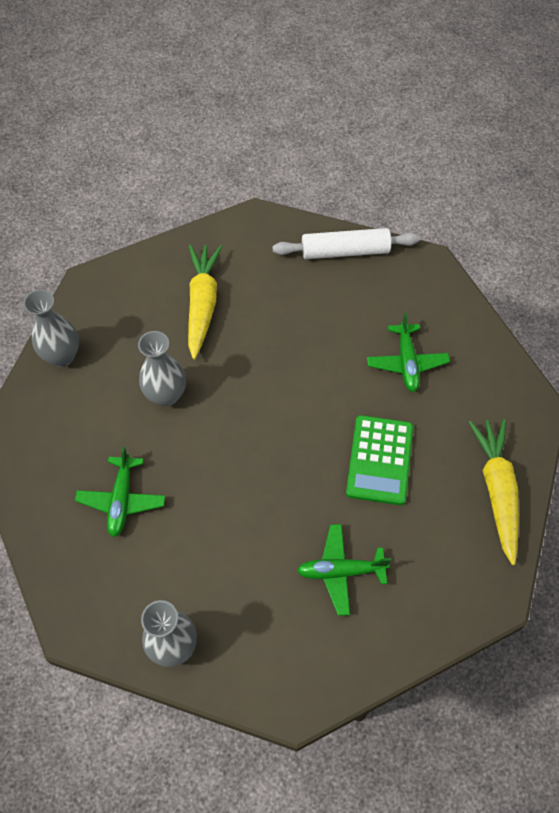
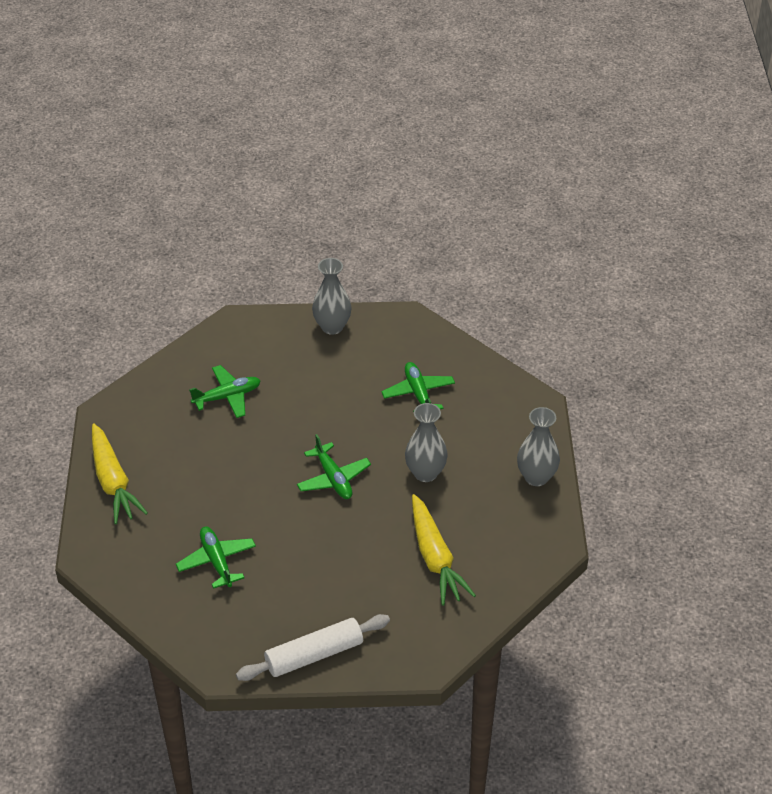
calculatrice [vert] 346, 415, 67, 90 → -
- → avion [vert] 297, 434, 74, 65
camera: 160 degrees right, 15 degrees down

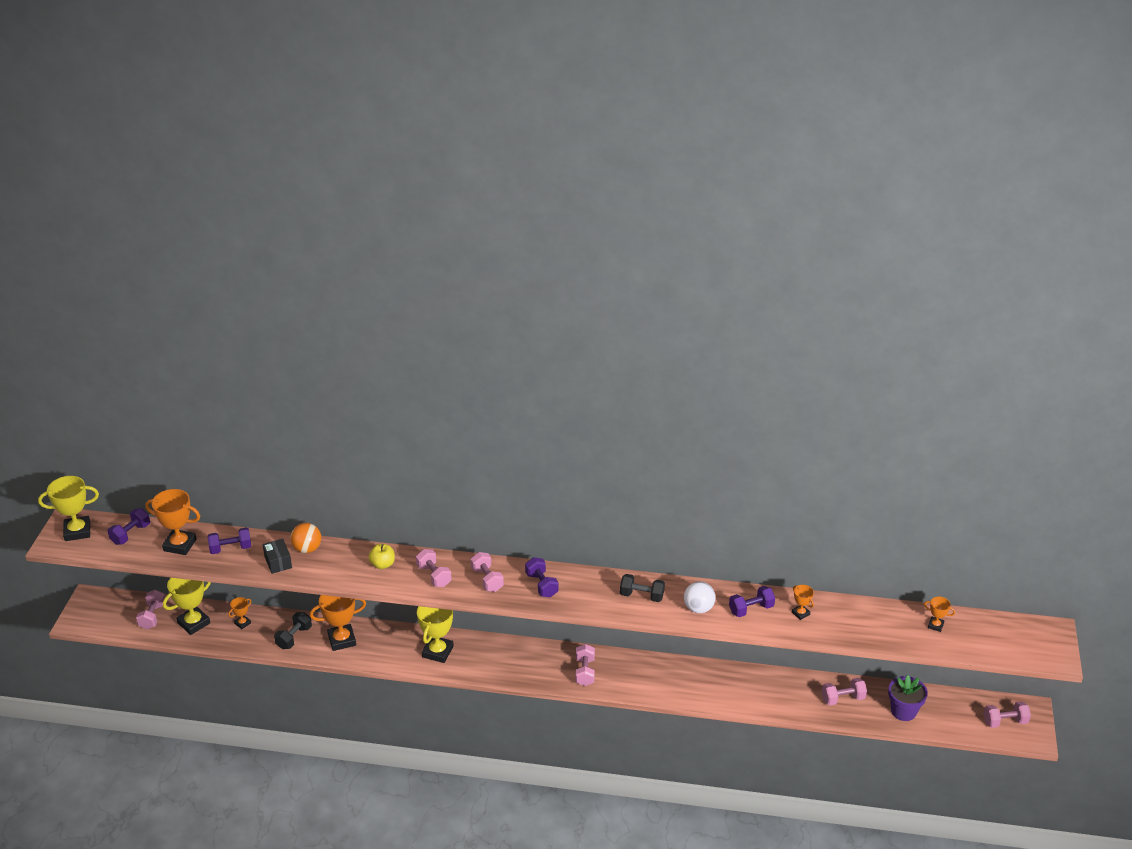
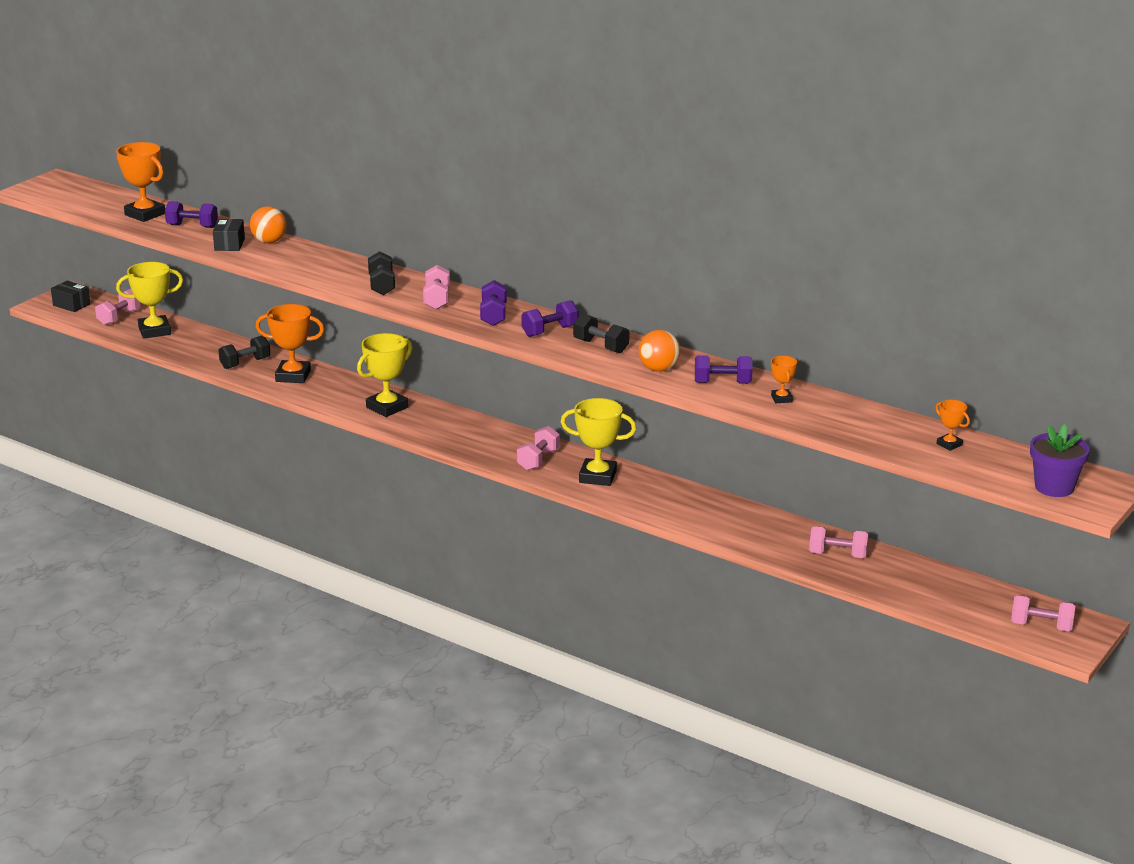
trophée [orange] 228, 597, 23, 32 → -
pomme [jaune] 369, 544, 26, 25 → -
- → boîte [noir] 51, 281, 39, 31
trophée [jaune] 38, 476, 61, 65 → trophée [jaune] 561, 398, 75, 88, moved
haltère [violet] 108, 508, 42, 37 → haltère [violet] 521, 300, 58, 37, moved
pot de fleurs [violet] 888, 675, 40, 46 → pot de fleurs [violet] 1030, 424, 60, 73, moved
haltère [rose] 416, 549, 36, 38 → haltère [noir] 368, 251, 27, 44
balle [blanc] 684, 581, 32, 32 → balle [orange] 639, 330, 41, 42
camera: 25 degrees right, 10 degrees down

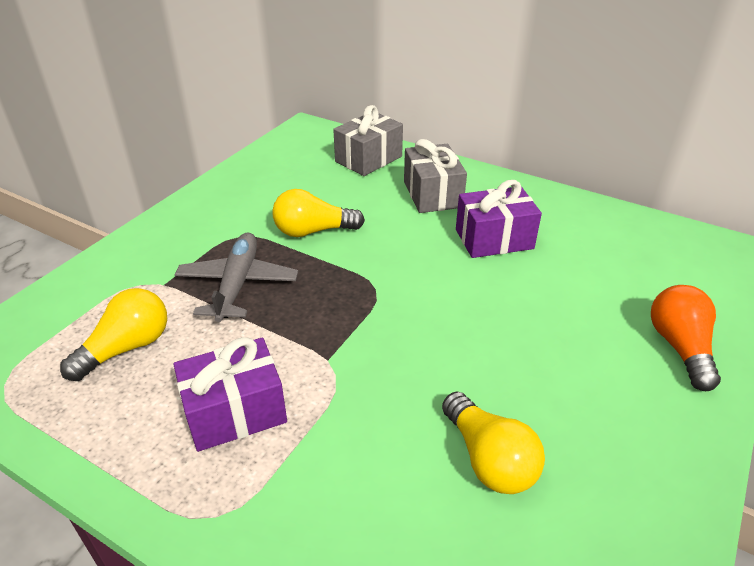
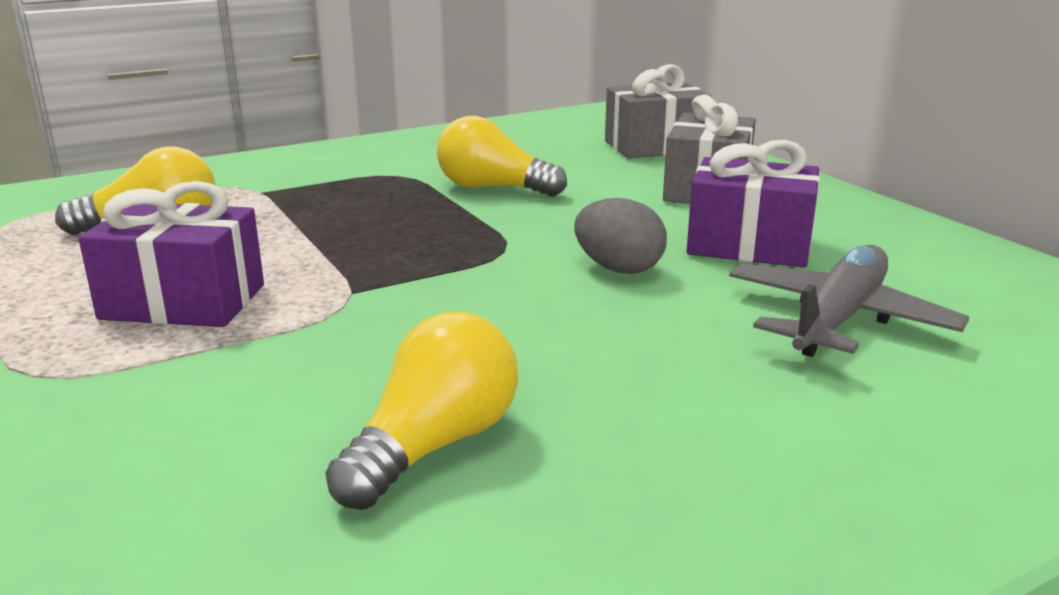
ampoule [orange] 651, 285, 70, 106 → -
- → œuf [gris] 574, 198, 93, 76
avion [gris] 174, 232, 124, 90 → avion [gris] 729, 245, 240, 112, moved
ampoule [jaune] 442, 391, 103, 103 → ampoule [jaune] 325, 312, 193, 198, 150 degrees counterclockwise
camera: 30 degrees right, 15 degrees down

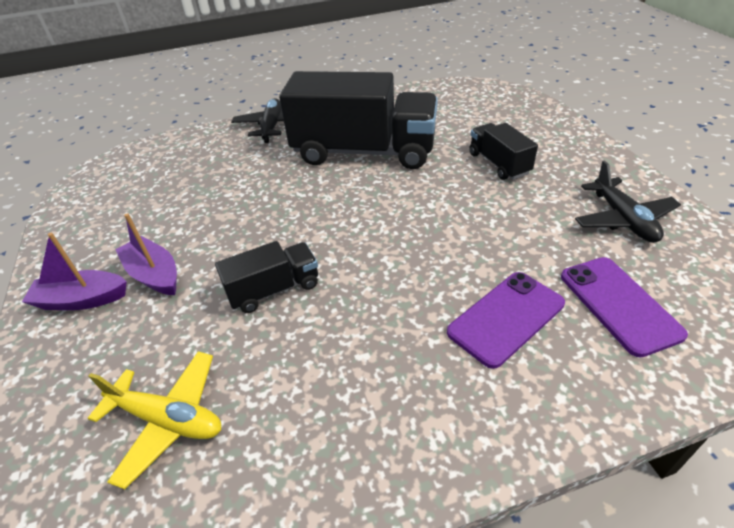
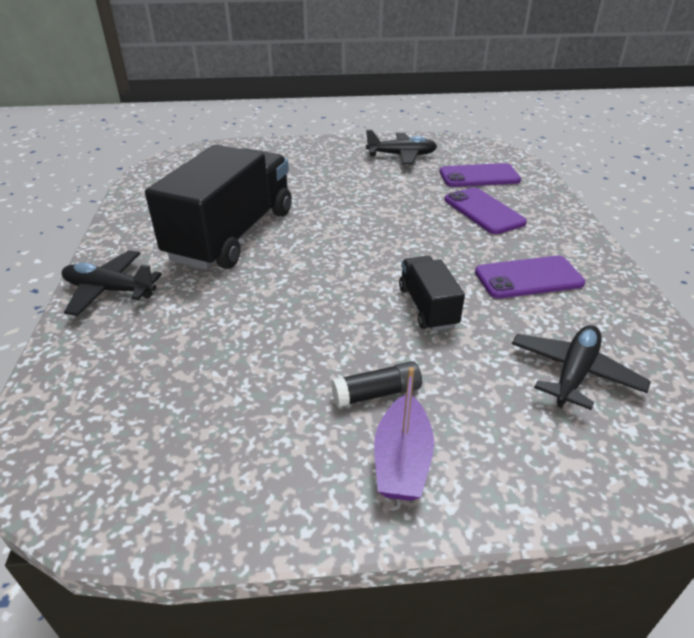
camion [noir] 469, 123, 69, 57 → -
- → téléphone [violet] 475, 256, 110, 43
bateau [violet] 115, 213, 62, 82 → bâton de colle [noir] 331, 361, 91, 46
avion [jaune] 88, 351, 133, 138 → avion [noir] 512, 325, 139, 85
camera: 80 degrees left, 5 degrees down

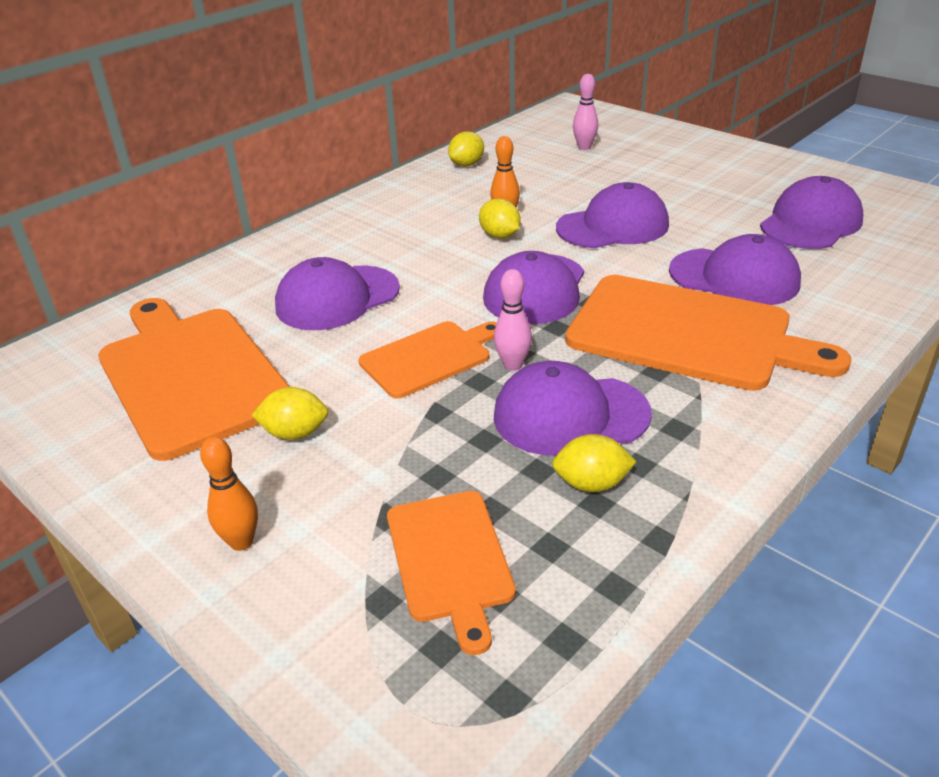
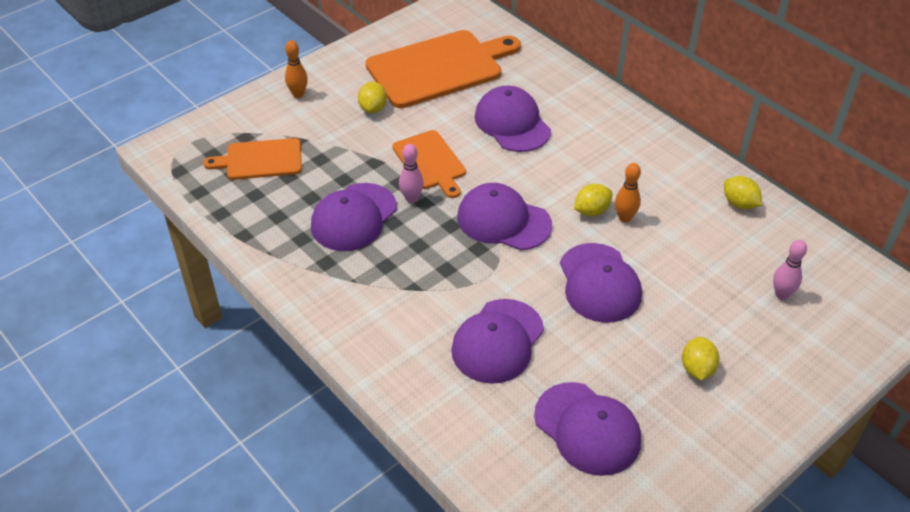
planche à découper [orange] 565, 275, 286, 116 → -
citron [jaune] 552, 434, 85, 58 → citron [jaune] 682, 337, 38, 44, moved
casquette [violet] 494, 361, 158, 95 → casquette [violet] 311, 183, 86, 68, 150 degrees counterclockwise
camera: 95 degrees right, 10 degrees up

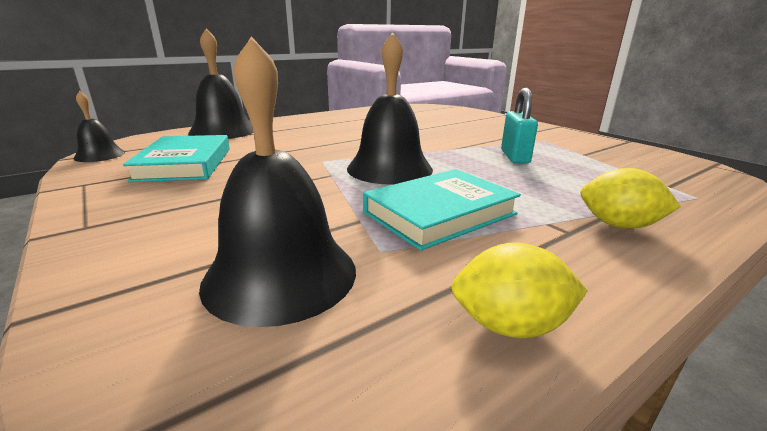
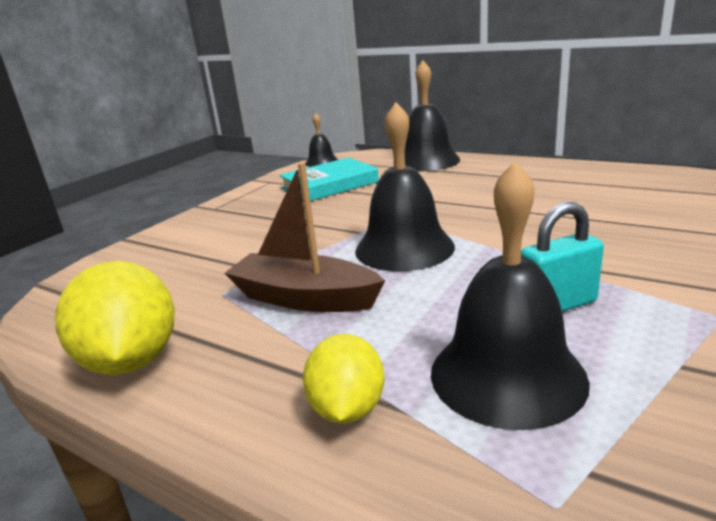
cloche [noir] 199, 36, 157, 291 → cloche [noir] 431, 161, 159, 269, moved
livre [turquoise] 363, 169, 158, 82 → bateau [marron] 224, 162, 161, 150
citron [jaune] 451, 242, 137, 96 → citron [jaune] 55, 261, 120, 114, x1.59
camera: 70 degrees right, 0 degrees up

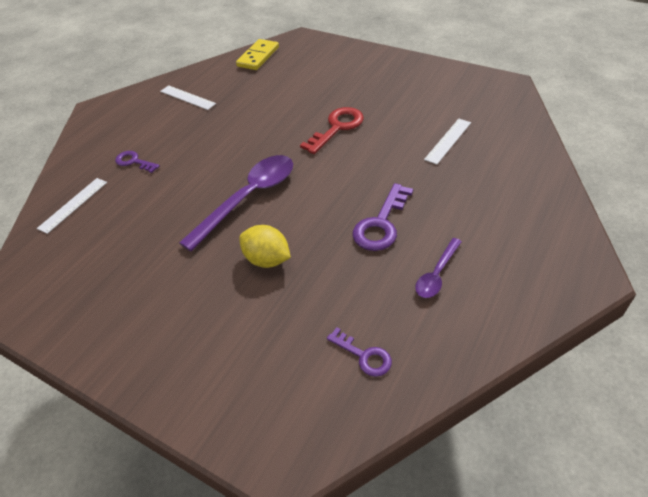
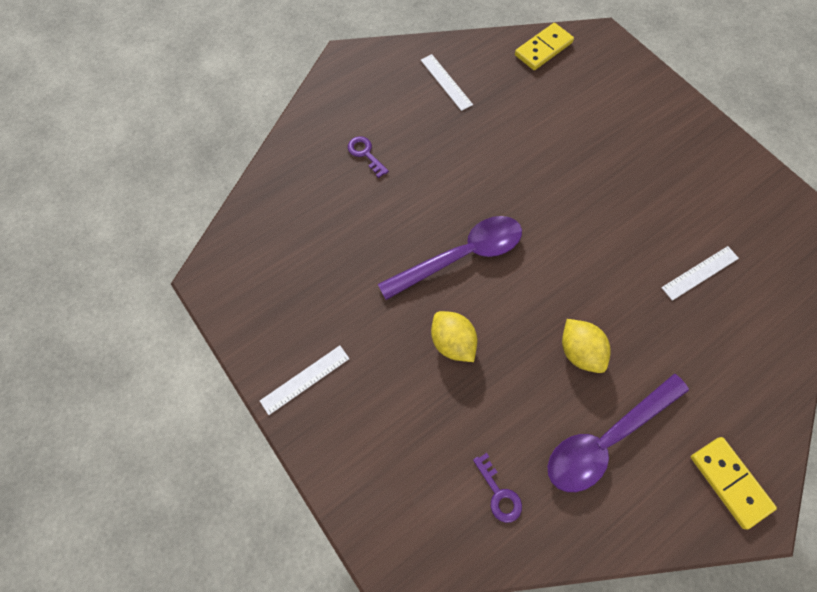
clé [rouge] 300, 107, 64, 47 → -
- → domino [jaune] 691, 437, 86, 92
règle [blanc] 37, 178, 70, 56 → règle [blanc] 260, 346, 90, 69, moved
clé [violet] 353, 183, 60, 68 → citron [jaune] 562, 319, 49, 54
cuillère [violet] 415, 238, 47, 60 → cuillère [violet] 547, 374, 142, 118, x1.93
camera: 20 degrees right, 20 degrees up

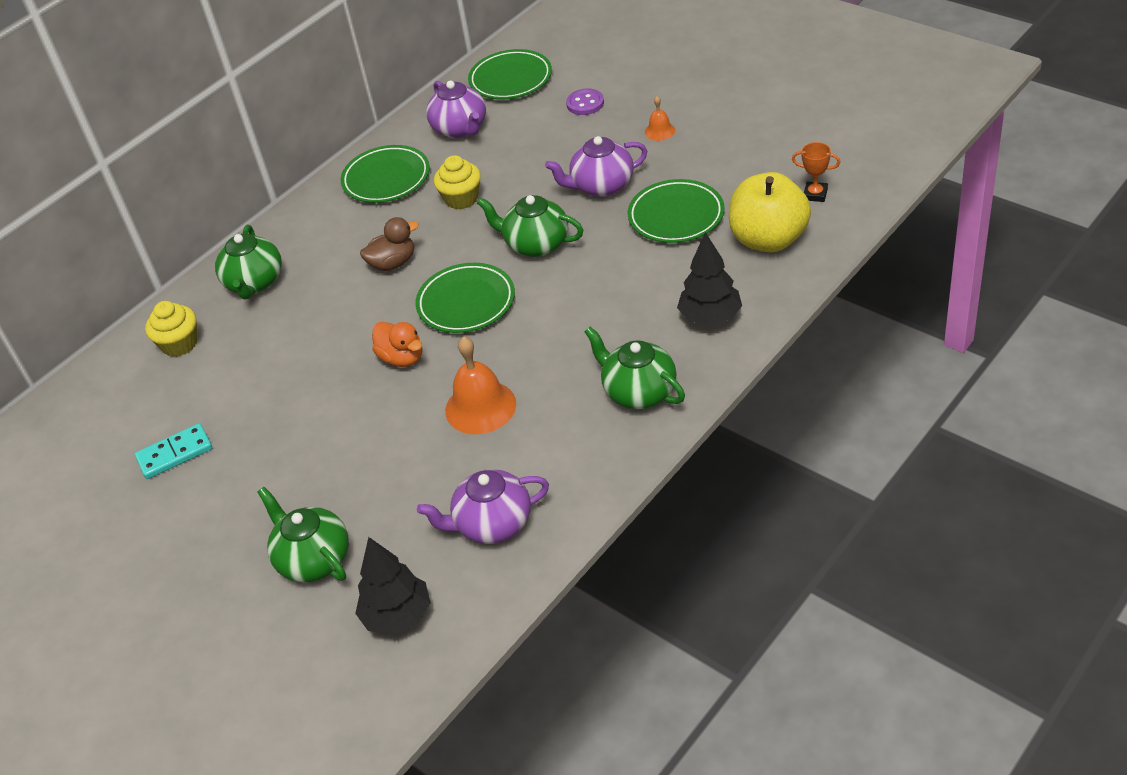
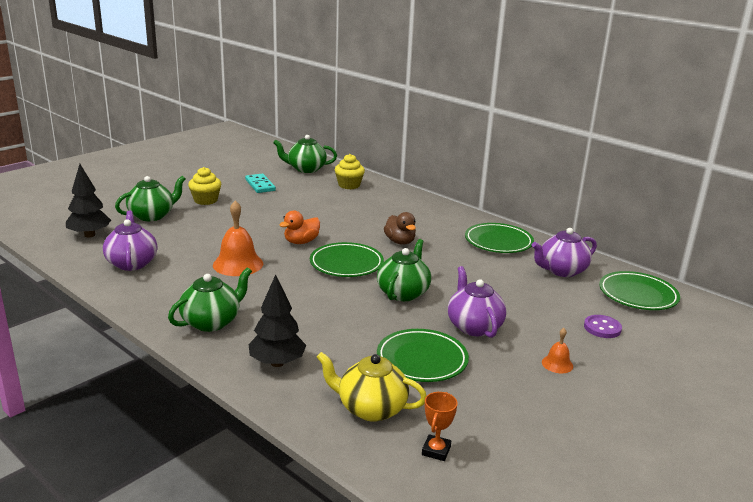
théière [vert] 215, 225, 67, 74 → théière [vert] 273, 135, 64, 38, moved
muffin [jaune] 434, 155, 47, 54 → muffin [jaune] 188, 167, 33, 38, moved
pomme [jaune] 729, 172, 82, 80 → théière [jaune] 316, 352, 111, 70
camera: 85 degrees right, 20 degrees down

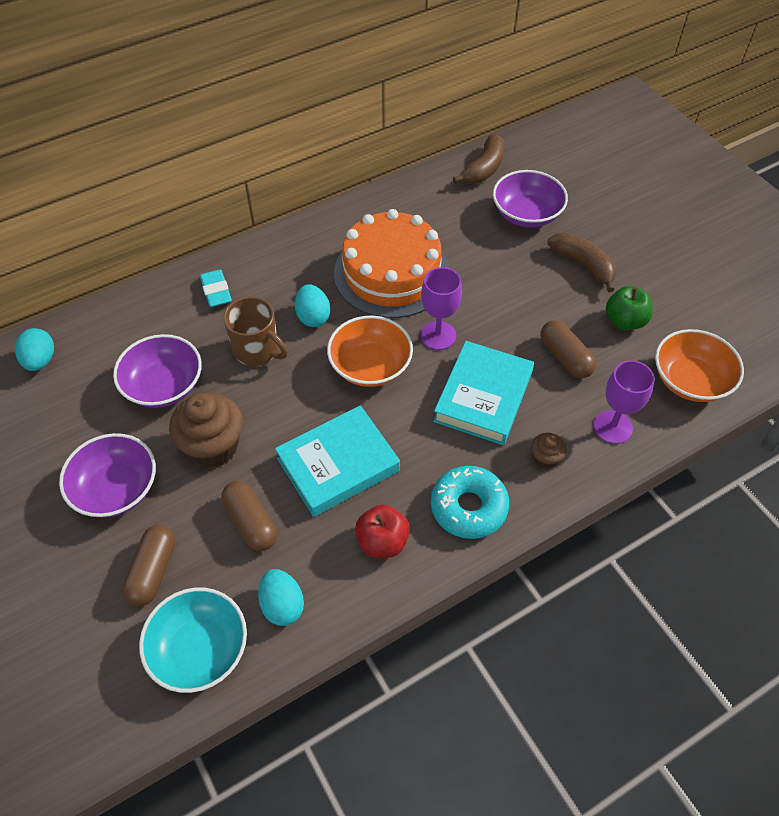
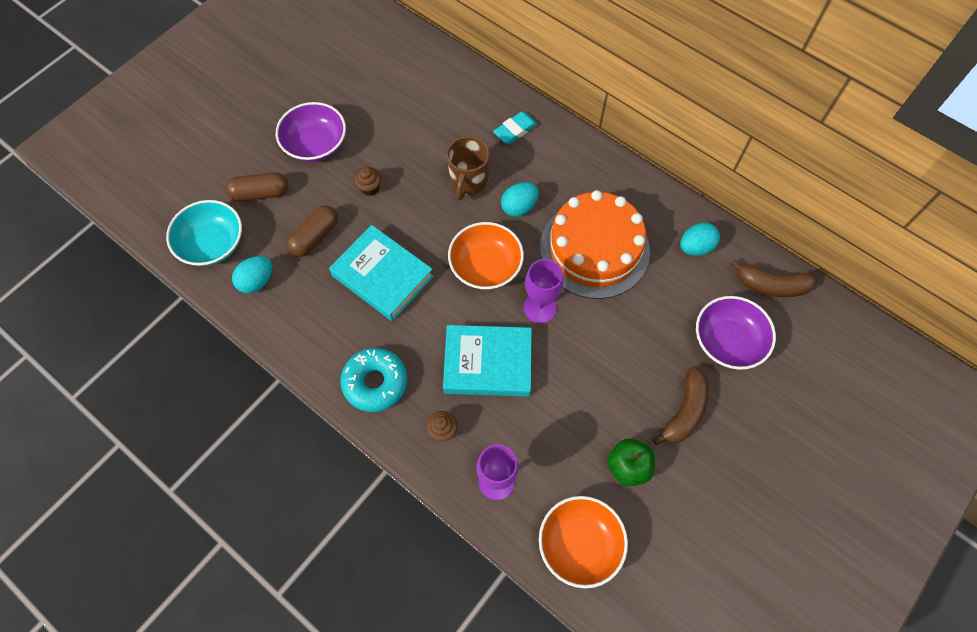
bol [violet] 113, 334, 89, 74 → -
pomme [rouge] 355, 505, 55, 53 → -
gélule [marron] 540, 320, 56, 58 → -
œuf [turquoise] 15, 328, 39, 43 → œuf [turquoise] 680, 223, 40, 33, moved
muffin [marron] 169, 393, 74, 75 → muffin [marron] 354, 167, 27, 29, x0.49
camera: 70 degrees right, 10 degrees up

